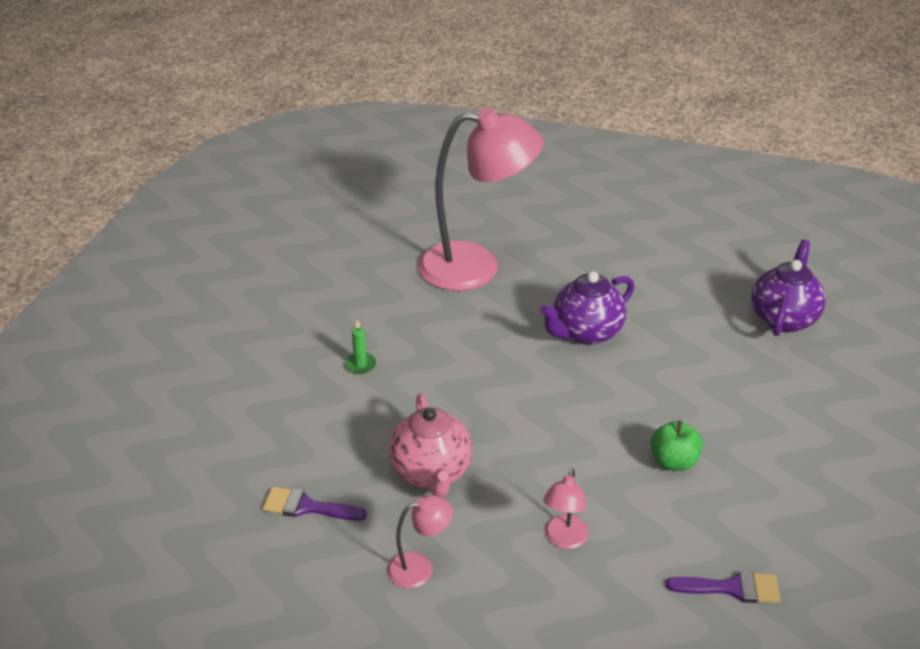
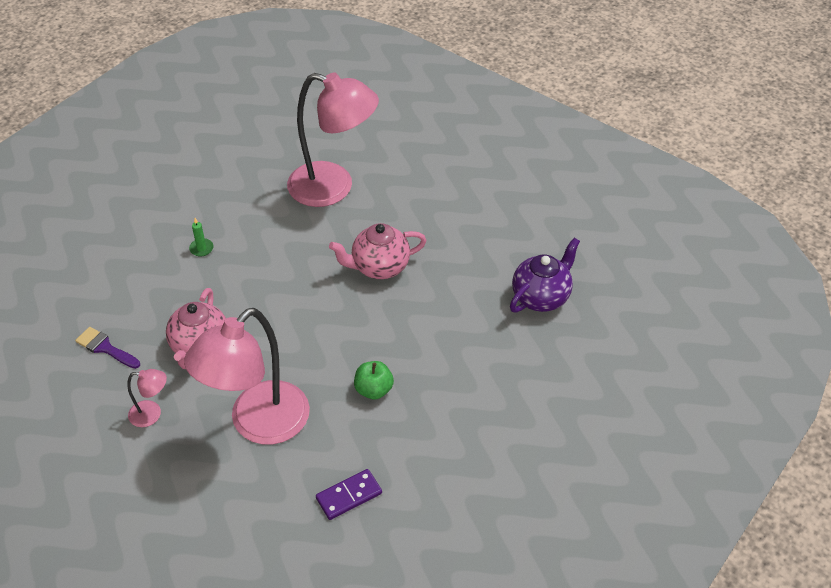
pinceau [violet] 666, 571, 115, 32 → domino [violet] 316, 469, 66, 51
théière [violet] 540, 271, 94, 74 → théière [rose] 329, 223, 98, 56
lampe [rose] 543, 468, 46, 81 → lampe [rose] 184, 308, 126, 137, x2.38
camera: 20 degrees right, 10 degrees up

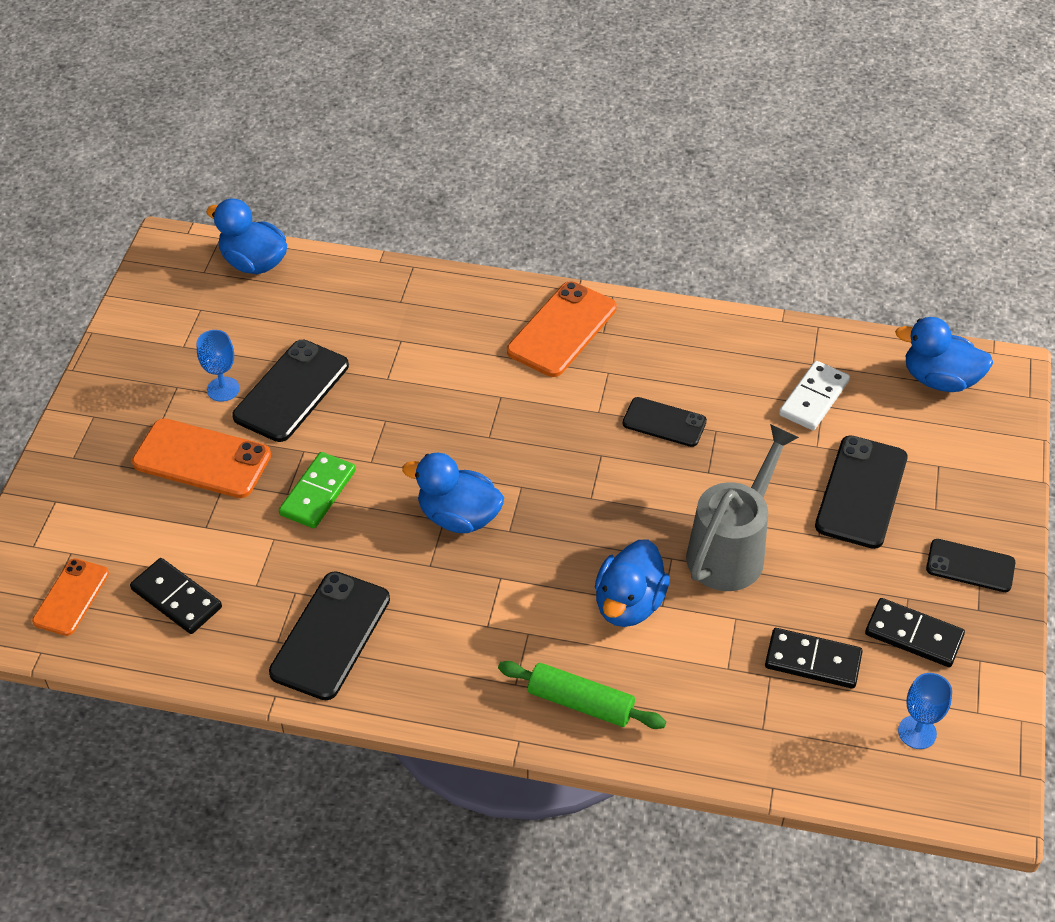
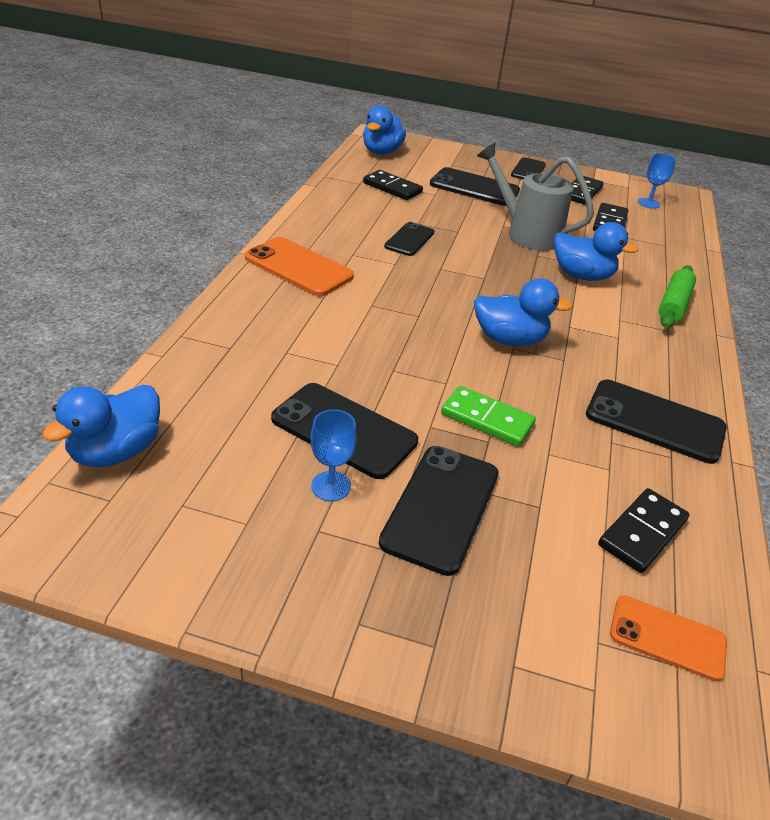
téléphone [orange] 132, 419, 139, 79 → téléphone [noir] 379, 446, 120, 130
domino [blanc] 779, 361, 71, 69 → domino [noir] 363, 170, 60, 30
canard [bleu] 402, 453, 102, 80 → canard [bleu] 474, 278, 99, 68, 105 degrees counterclockwise
camera: 90 degrees left, 10 degrees down

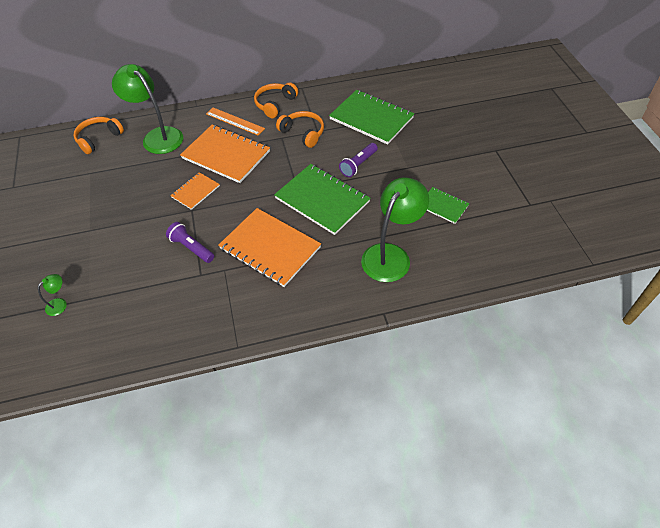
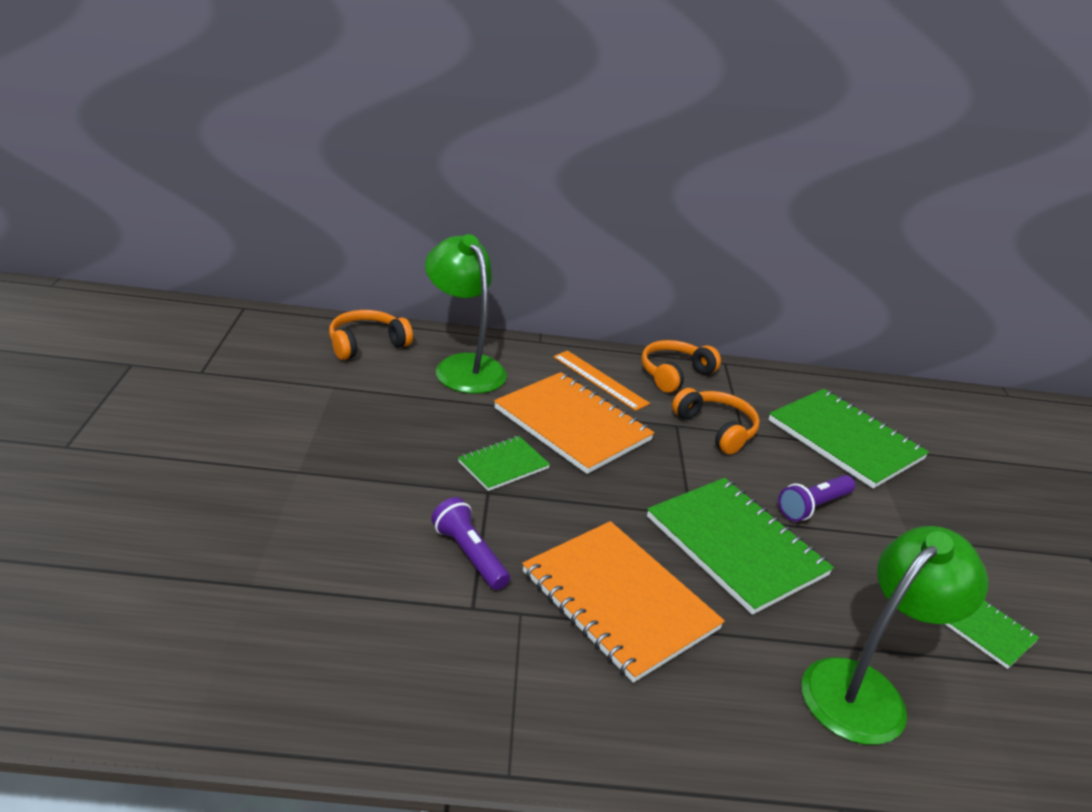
lampe [vert] 38, 274, 29, 42 → -
carnet [orange] 170, 172, 50, 38 → carnet [vert] 458, 436, 92, 55
camera: 10 degrees right, 20 degrees down

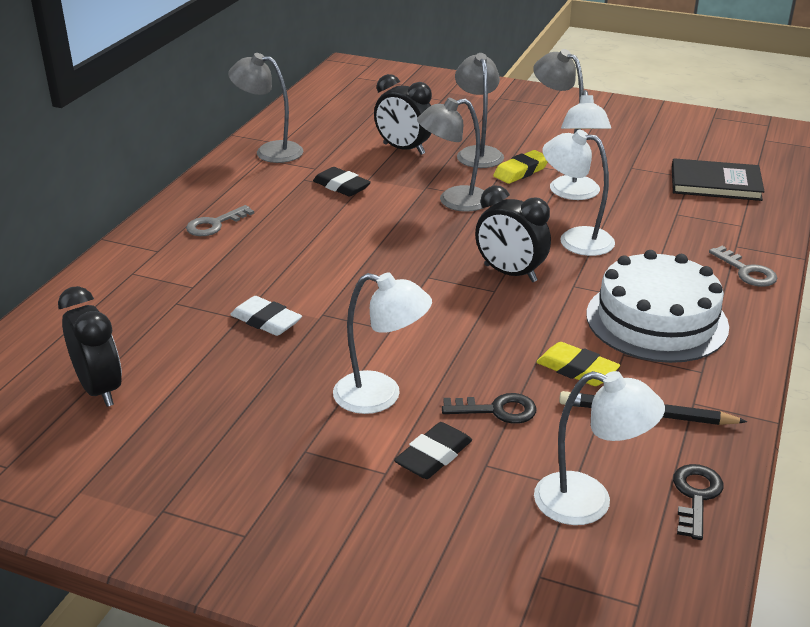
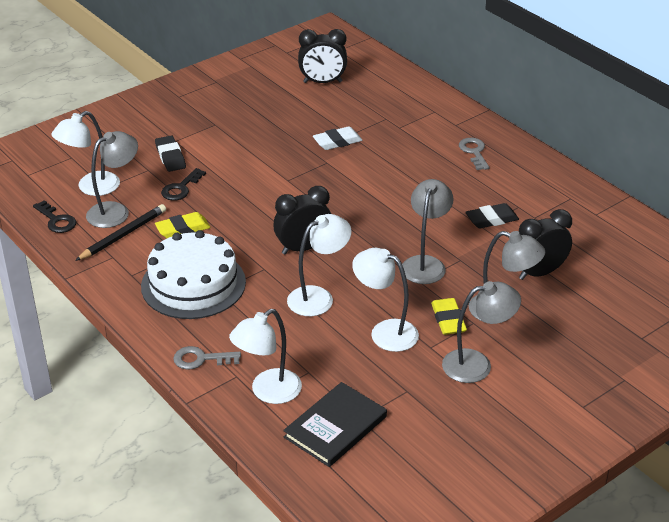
lampe [gris] 228, 53, 75, 110 → lampe [gris] 86, 131, 52, 97, moved
lampe [blanc] 333, 272, 99, 142 → lampe [blanc] 229, 309, 73, 95, moved
camera: 120 degrees right, 5 degrees up

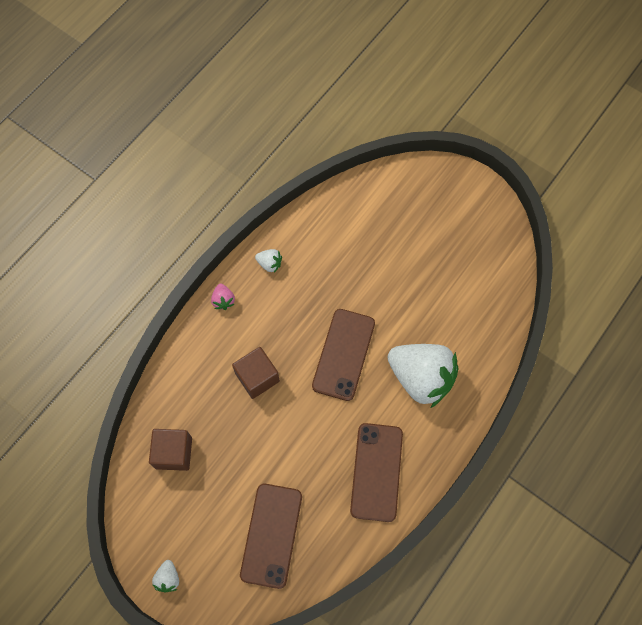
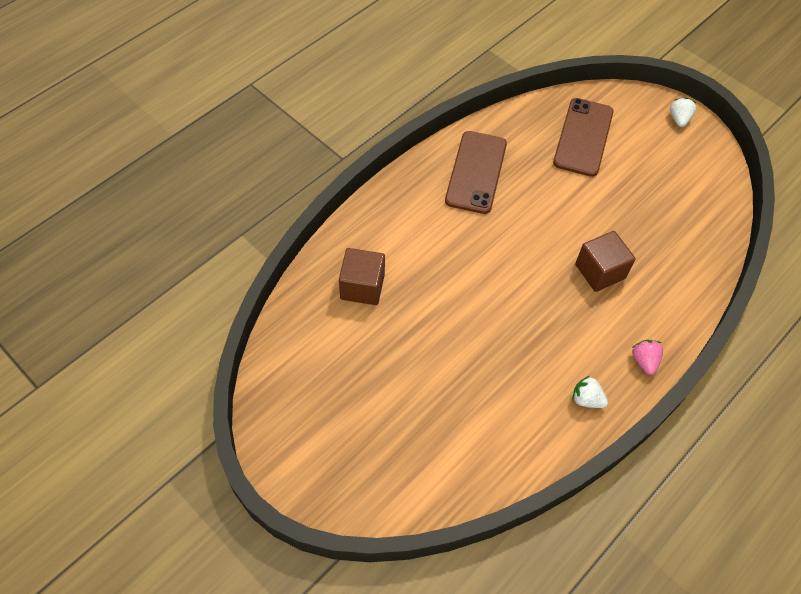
téléphone [marron] 312, 309, 63, 92 → -
fraise [blanc] 387, 344, 72, 64 → -
cube [marron] 149, 429, 43, 42 → cube [marron] 339, 248, 46, 57, moved
camera: 175 degrees left, 10 degrees down

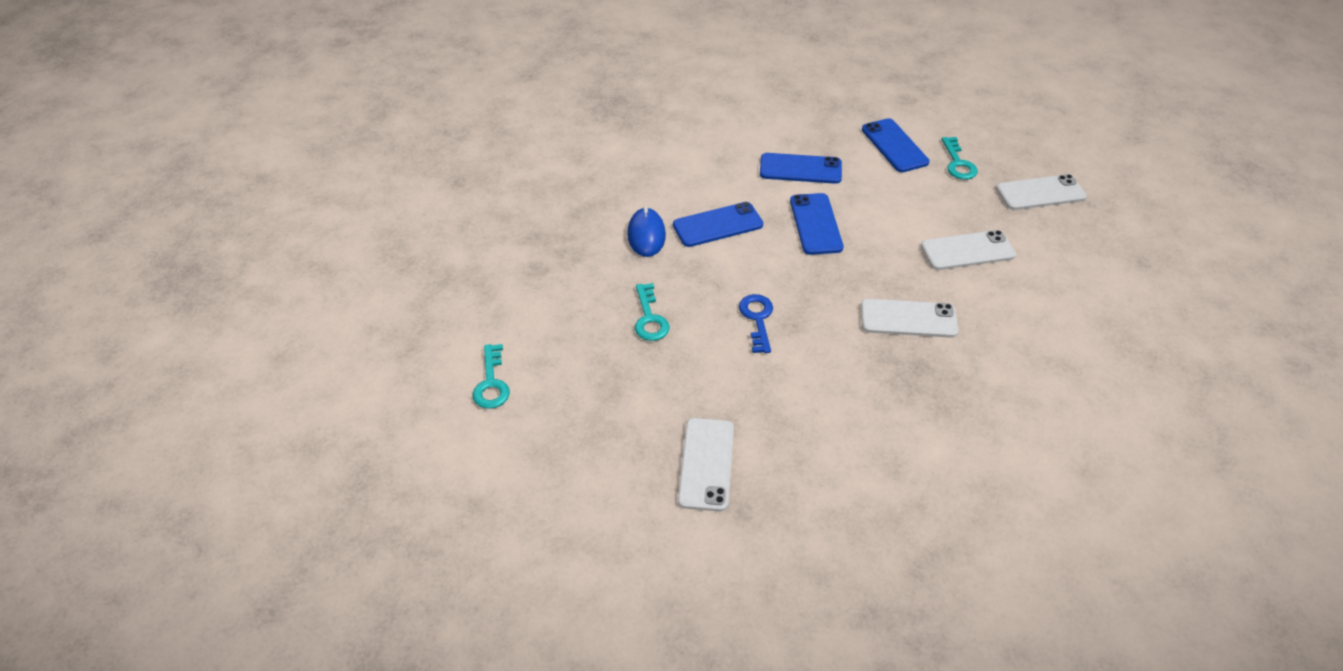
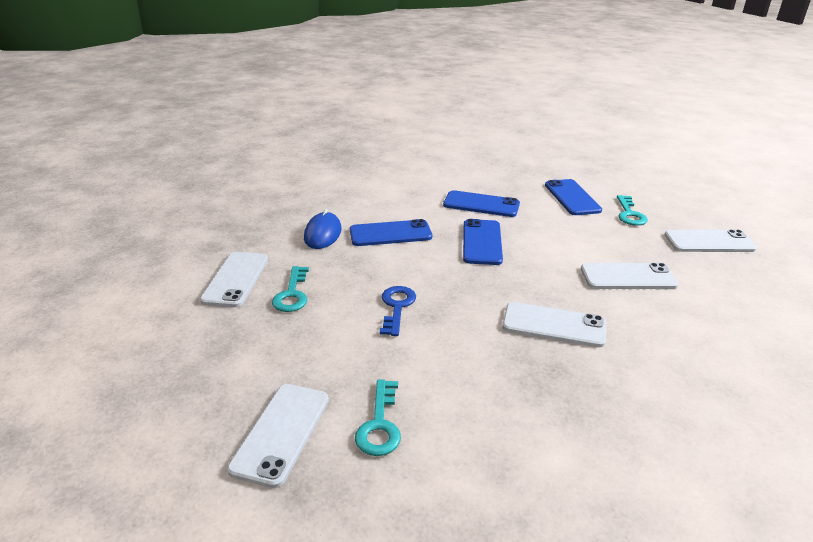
- → téléphone [blanc] 200, 252, 68, 55
clé [turquoise] 473, 344, 37, 65 → clé [turquoise] 355, 380, 46, 76, moved
camera: 10 degrees right, 15 degrees down

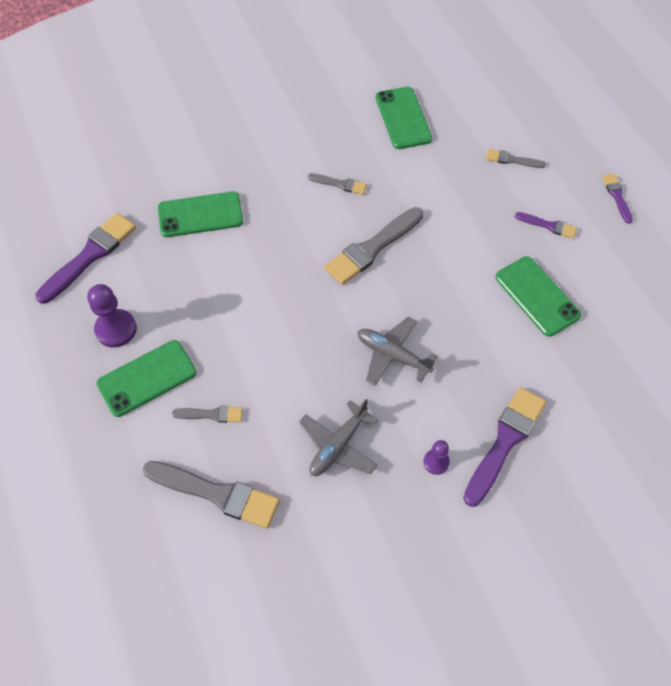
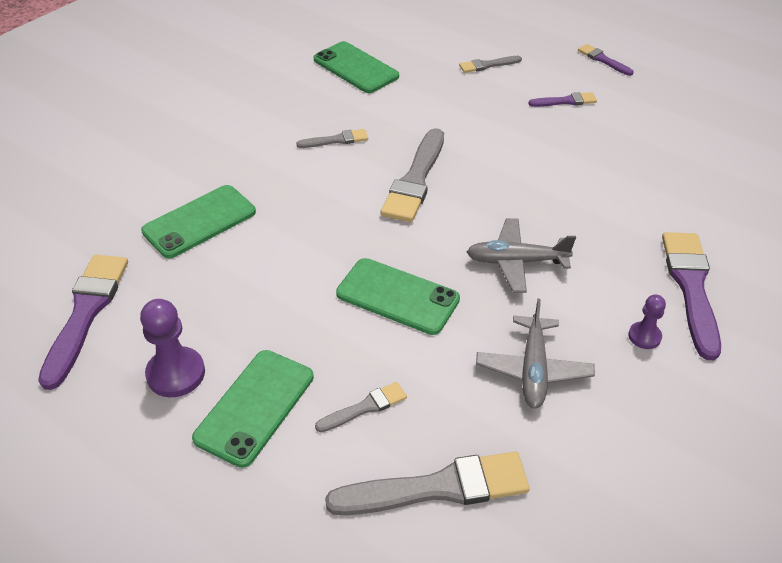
téléphone [vert] 495, 256, 86, 81 → téléphone [vert] 336, 258, 124, 77, moved
camera: 30 degrees left, 15 degrees down

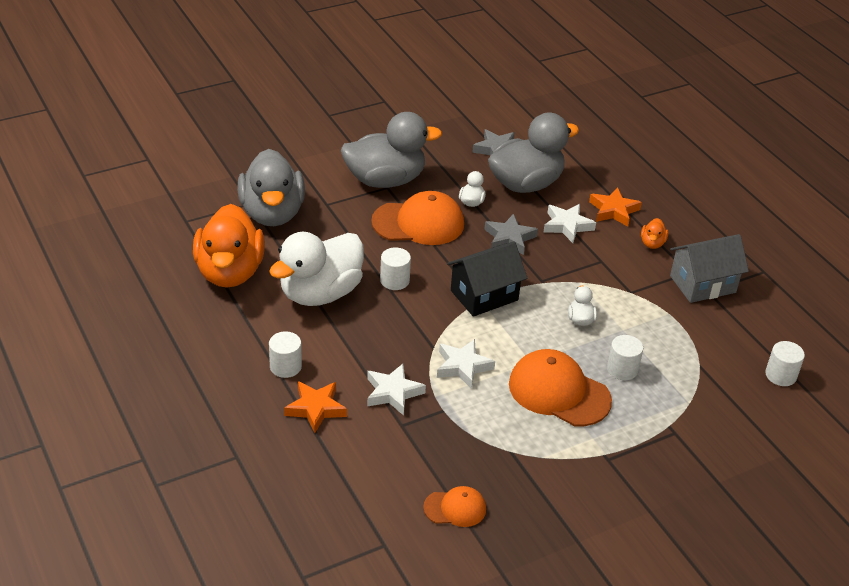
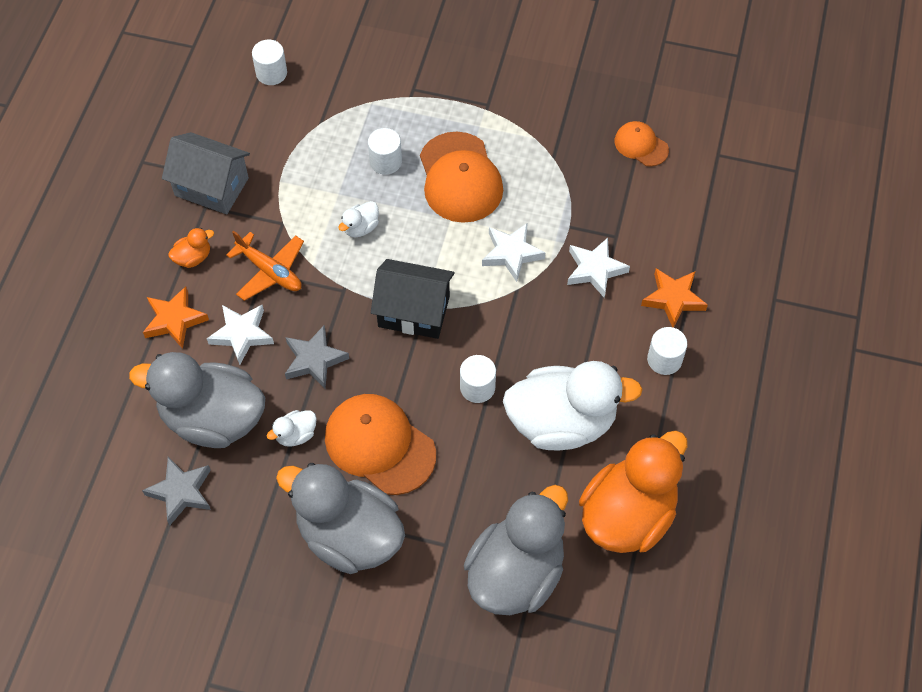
- → avion [orange] 226, 231, 78, 70
camera: 135 degrees left, 20 degrees up

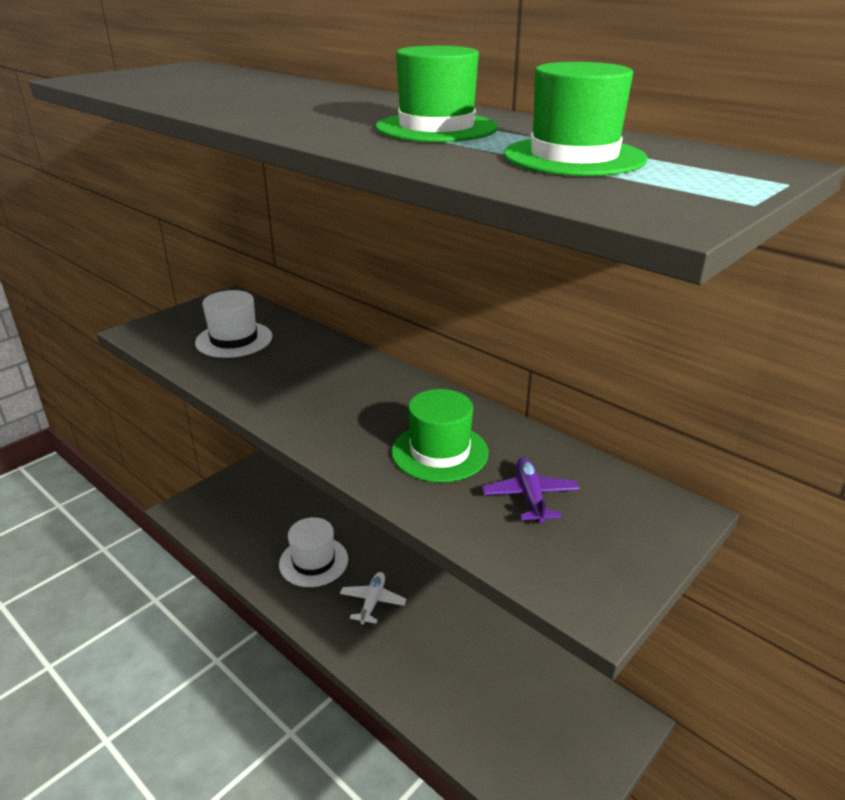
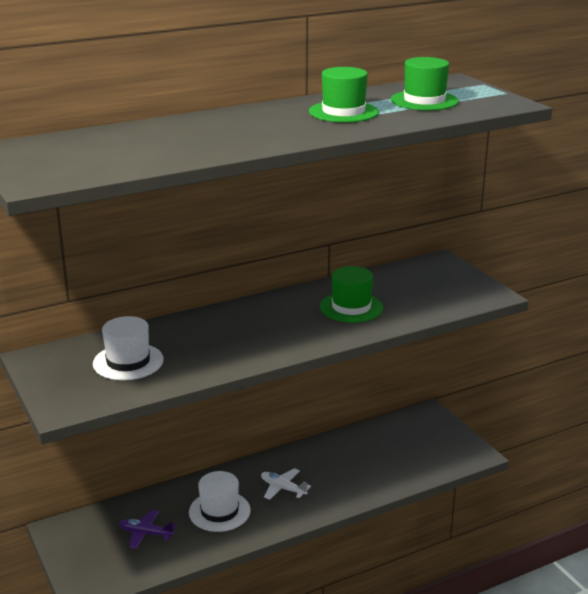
avion [violet] 482, 457, 98, 67 → avion [violet] 119, 510, 57, 39, moved
camera: 70 degrees left, 5 degrees down

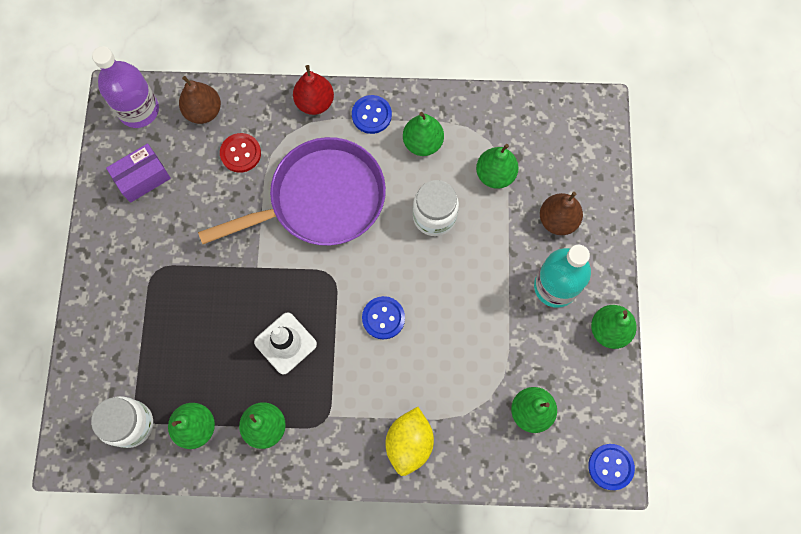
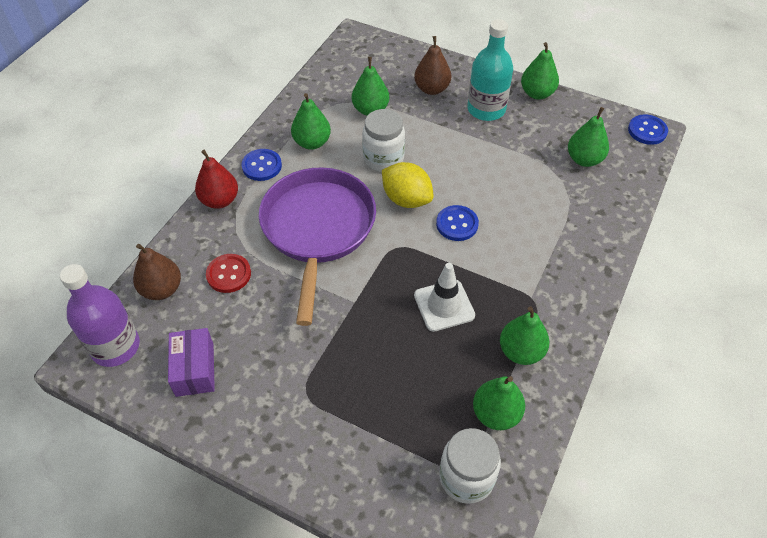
citron [jaune] 385, 407, 49, 69 → citron [jaune] 382, 162, 52, 46, moved
camera: 65 degrees left, 20 degrees down

